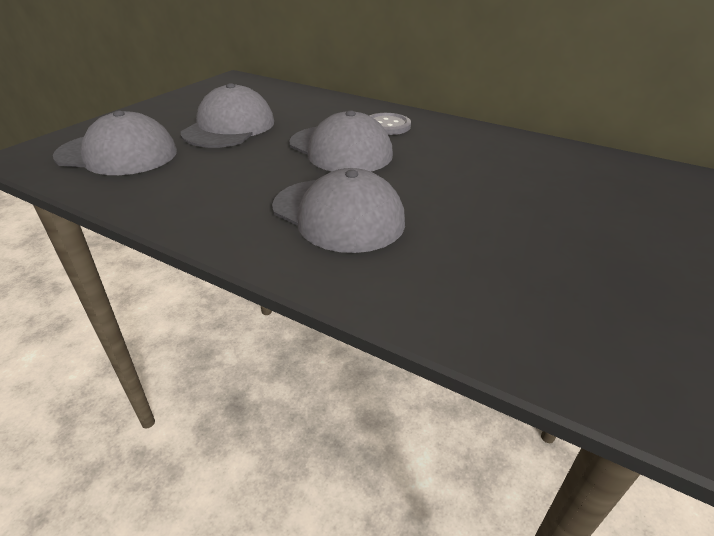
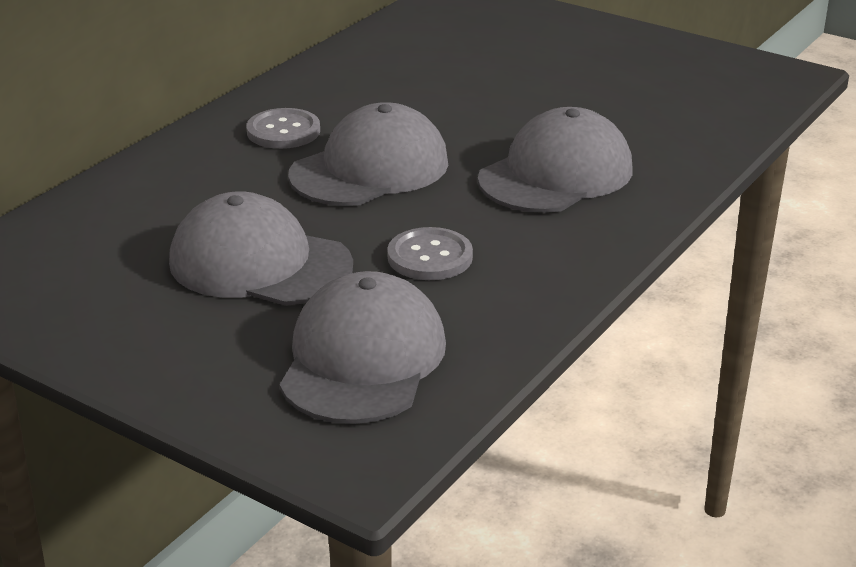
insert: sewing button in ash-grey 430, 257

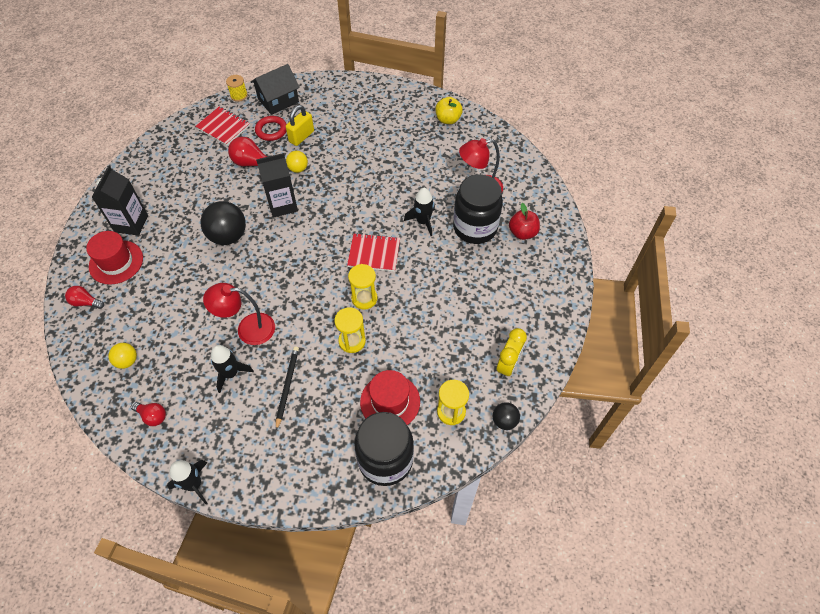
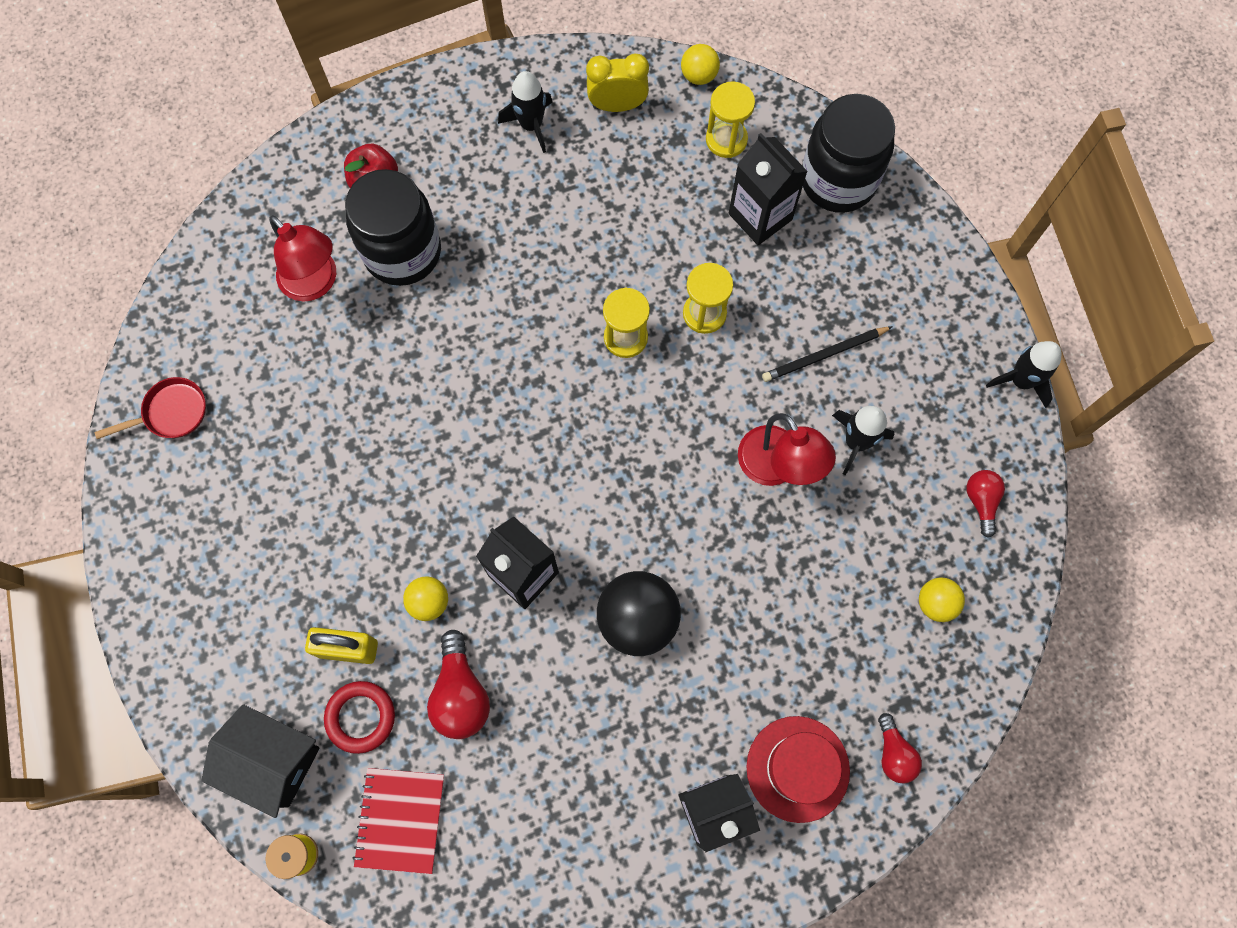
delete: notebook in scarlet 374, 253
move: toy rocket in black 423, 222 to 531, 125
replace: toy apple in golden 448, 119 to frying pan in scarlet 171, 413; tall hat in scarlet 390, 401 to milk carton in black 760, 216
recolor: ball in black 504, 421 to ball in golden 699, 76

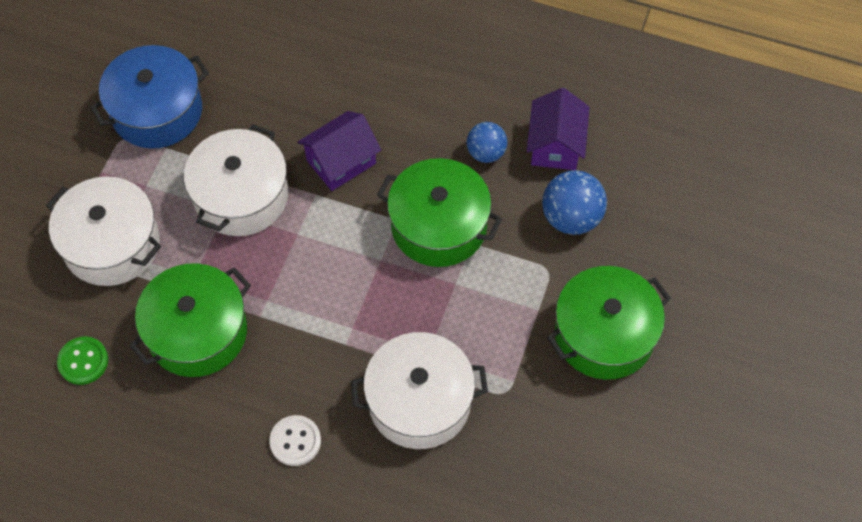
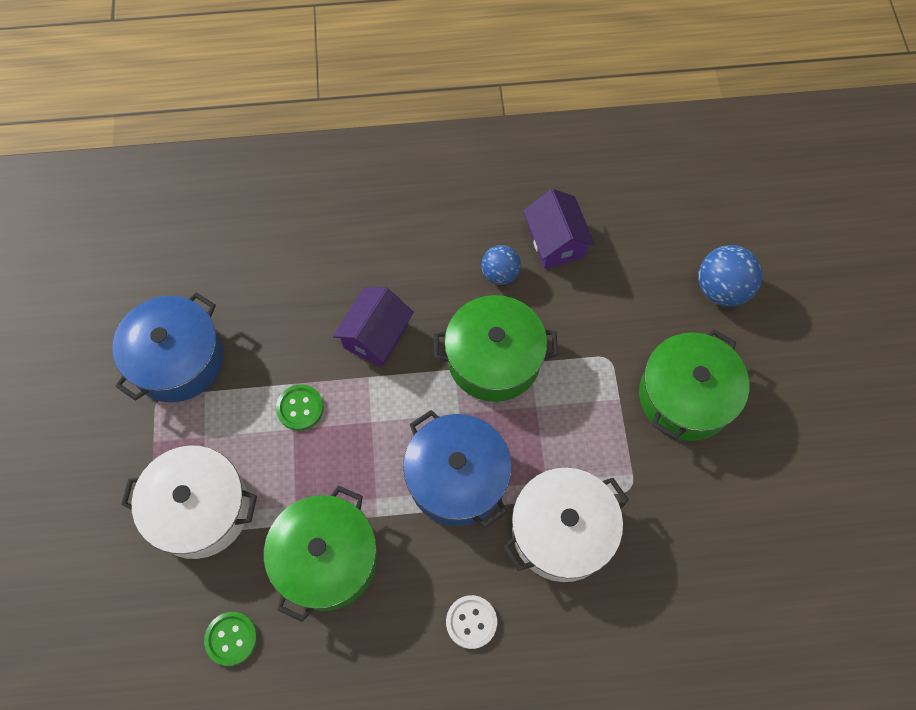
insert: pot in blue 457, 477
move: ball in blue 571, 218 to 721, 289
replace: pot in white 241, 196 to sewing button in green 300, 408

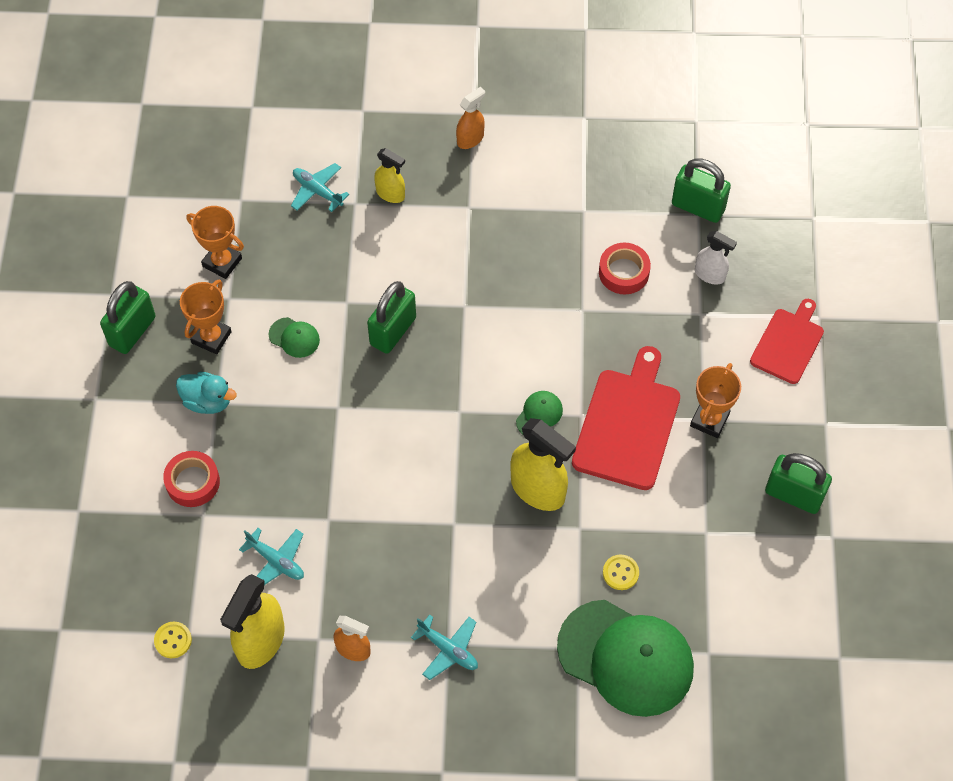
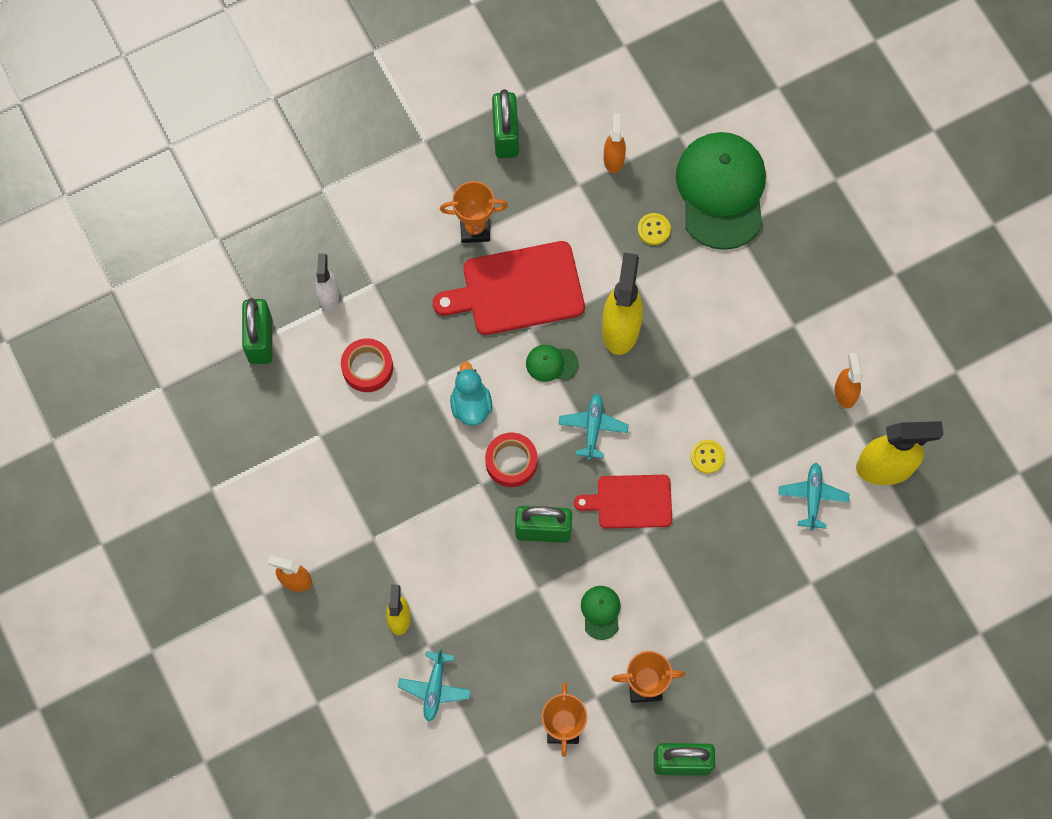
insert: spray bottle in orange 613, 159
move: bread board in scarlet 788, 343 to 630, 502; rubber duck in aqua 207, 401 to 471, 405; tape in scarlet 192, 482 to 511, 462; toy plane in aqua 448, 649 to 593, 428; sewing button in golden 173, 640 to 707, 457

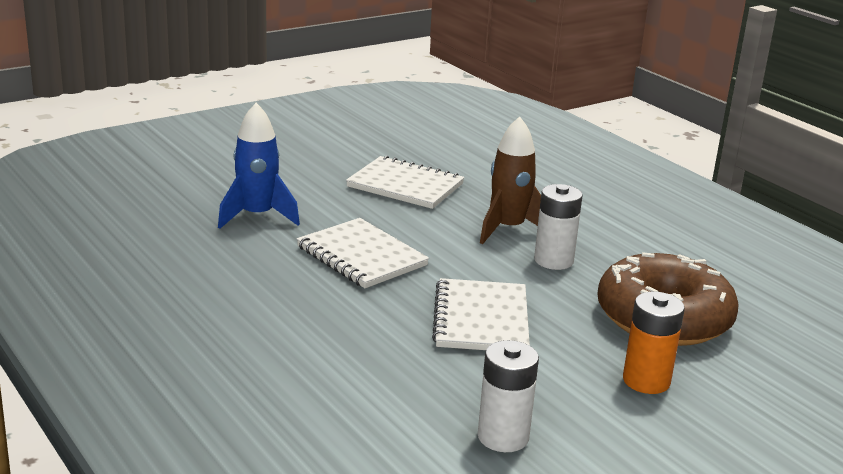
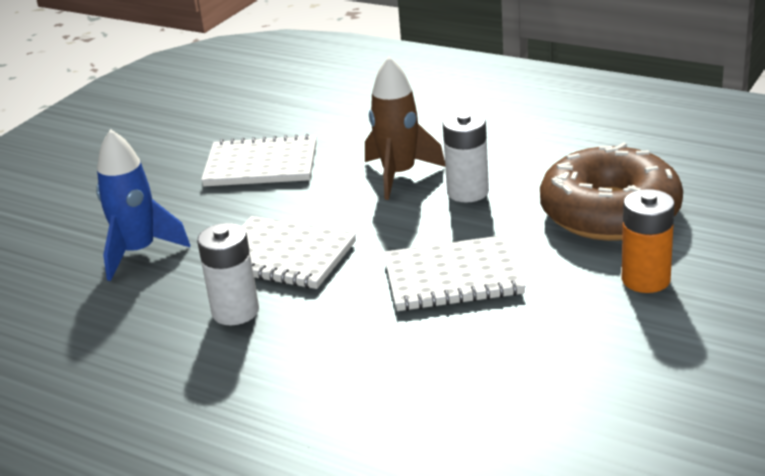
move: power cell in white 503, 437 to 235, 312
rotate: notebook in white 481, 319 = 453, 277 75 degrees counterclockwise

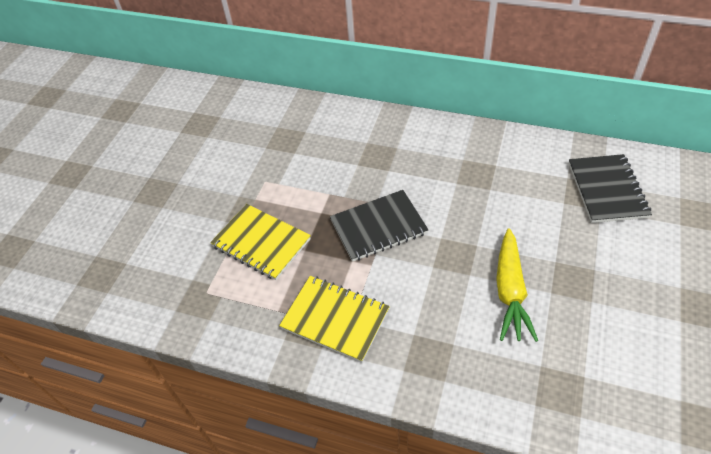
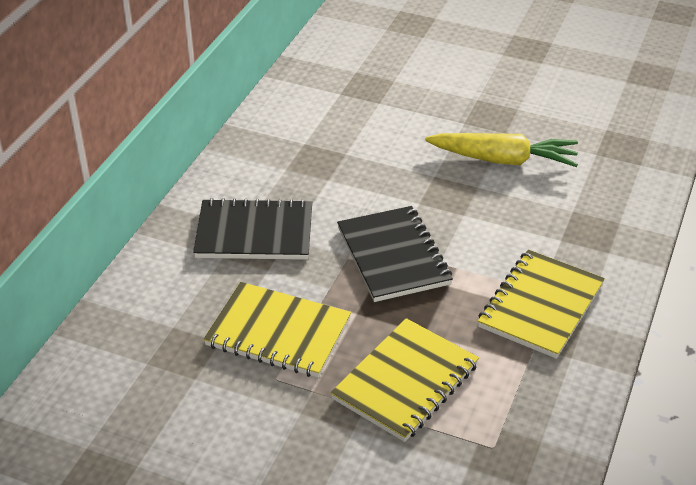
insert: notebook in golden 278, 332
move: notebook in black 607, 190 to 254, 233

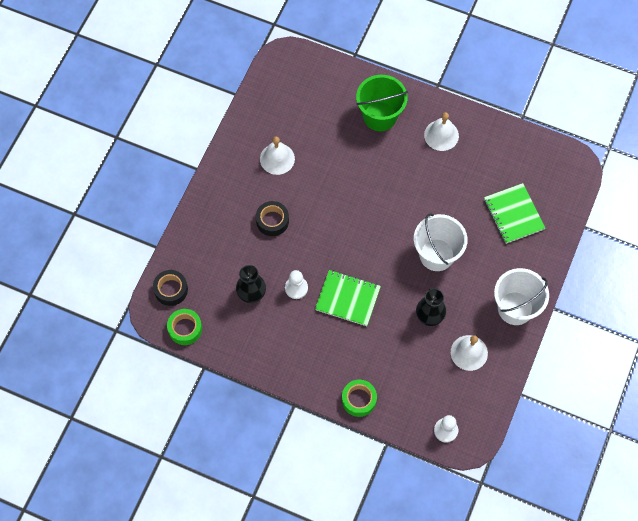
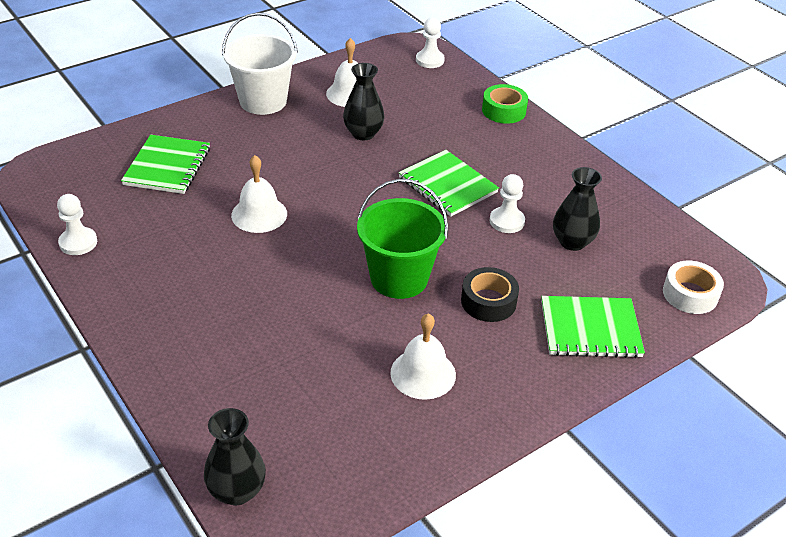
delete: pail in white 436, 255; tape in green 185, 329
insert: pawn in white 78, 242; notebook in green 590, 329; flower vase in black 237, 491
move: pail in green 380, 116 to 399, 278; bell in white 441, 135 to 259, 214
recolor: tape in black 171, 290 to tape in white 690, 294

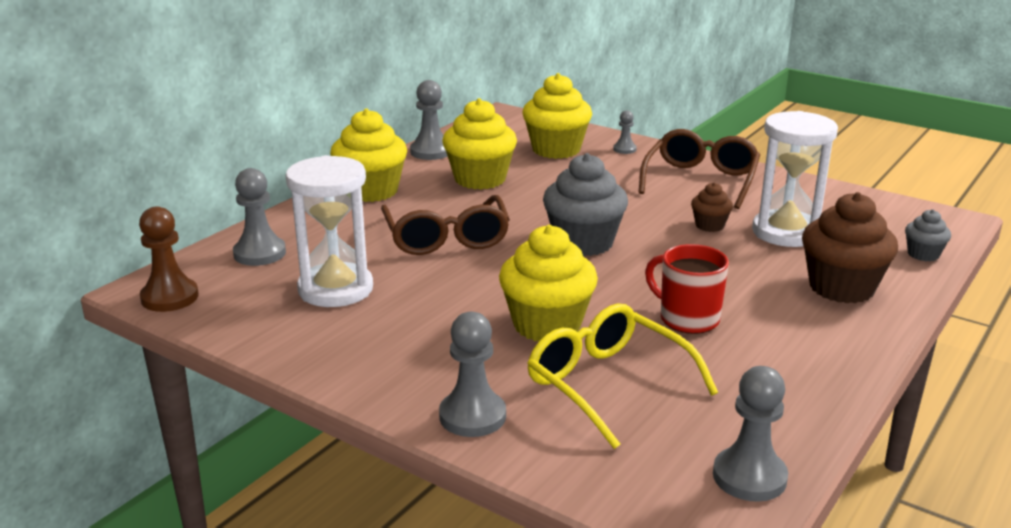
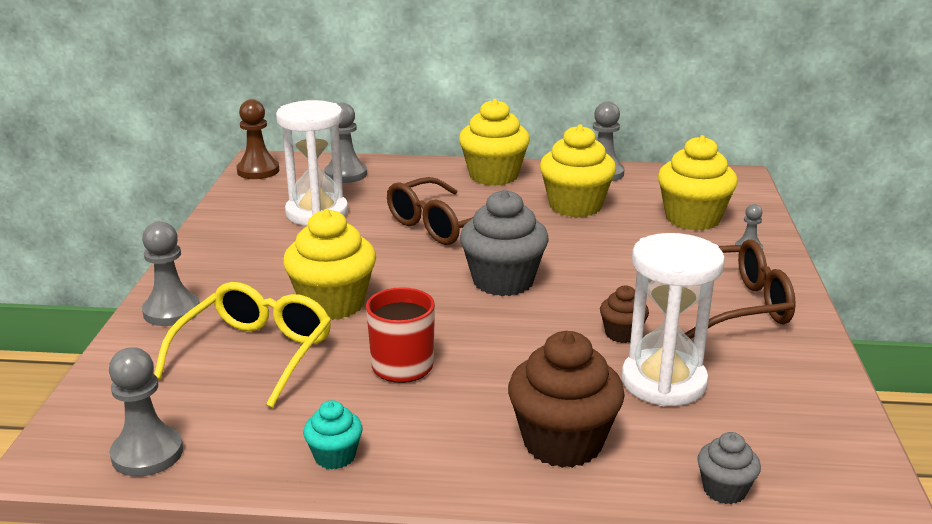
insert: fairy cake in aqua 335, 456

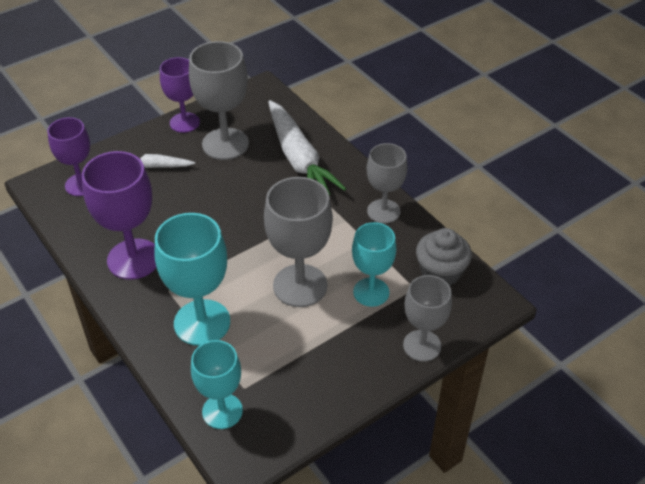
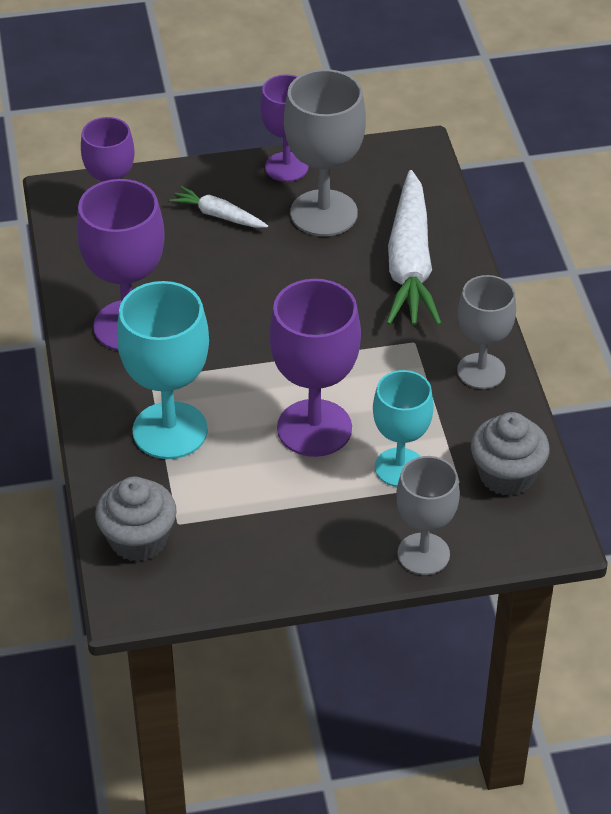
replace: wine glass in aqua 222, 411 to fairy cake in ash-grey 138, 539
recolor: wine glass in ash-grey 300, 285 to wine glass in violet 314, 428

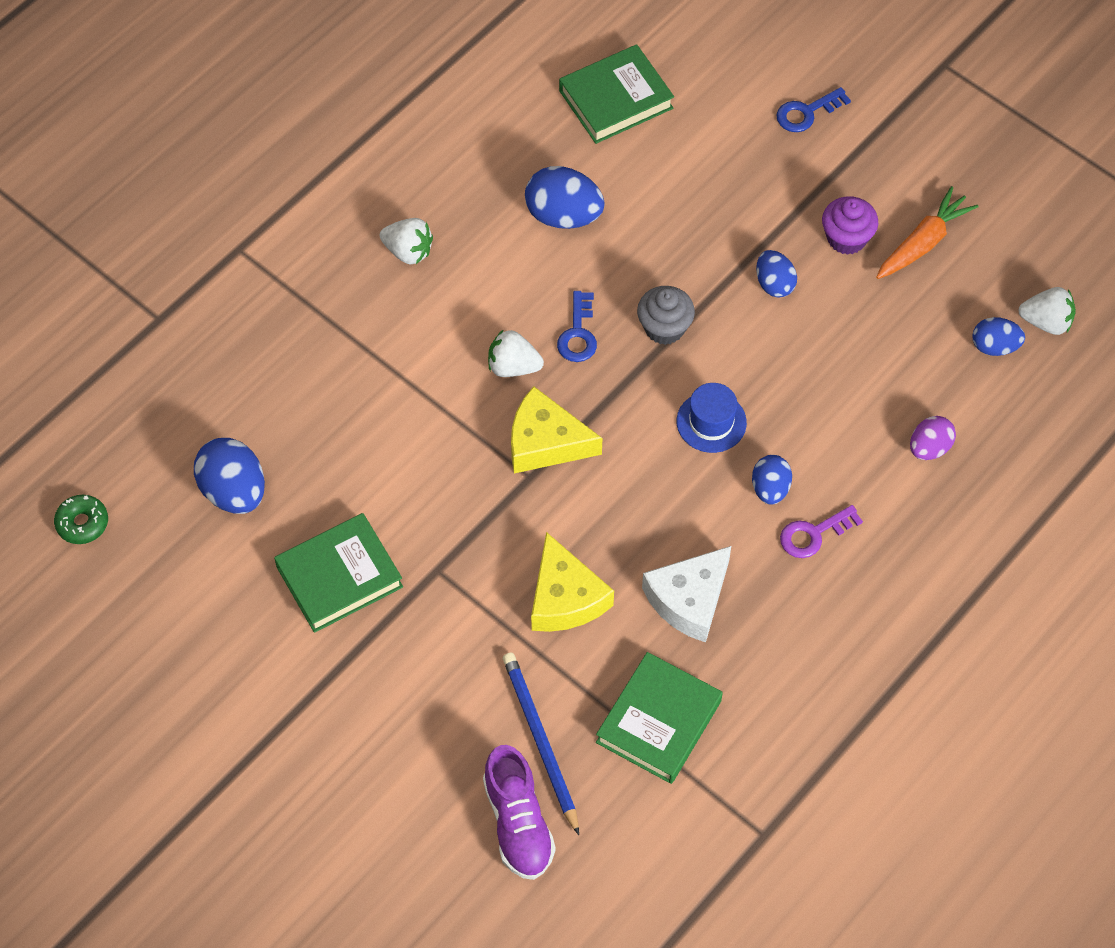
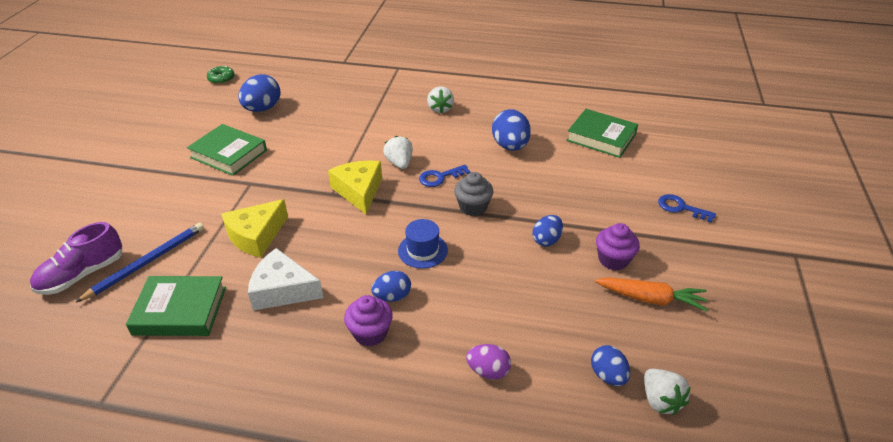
replace: latchkey in violet 813, 534 to fairy cake in violet 370, 333

